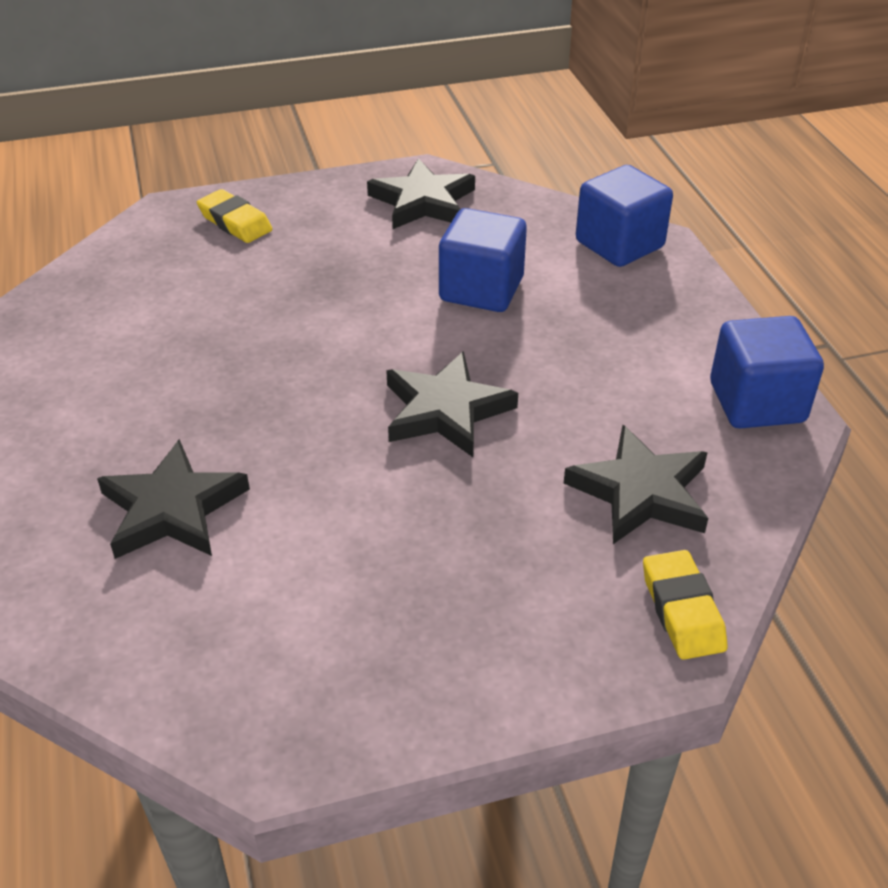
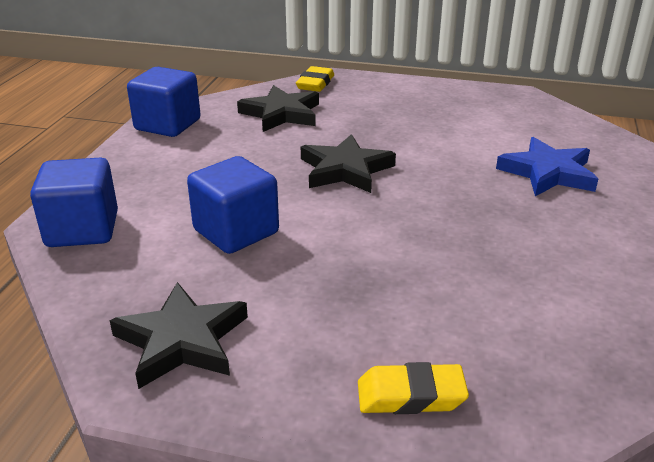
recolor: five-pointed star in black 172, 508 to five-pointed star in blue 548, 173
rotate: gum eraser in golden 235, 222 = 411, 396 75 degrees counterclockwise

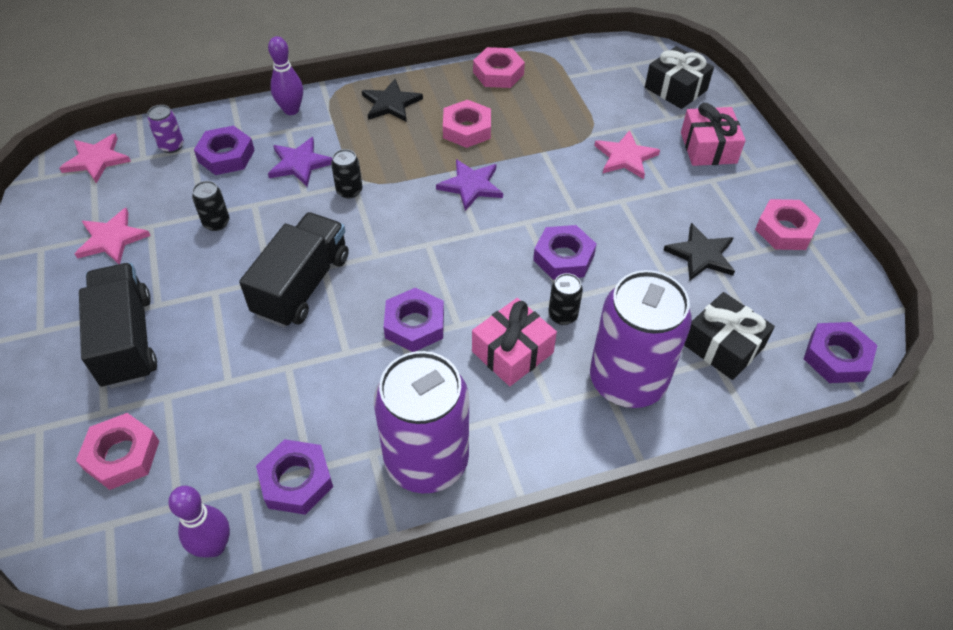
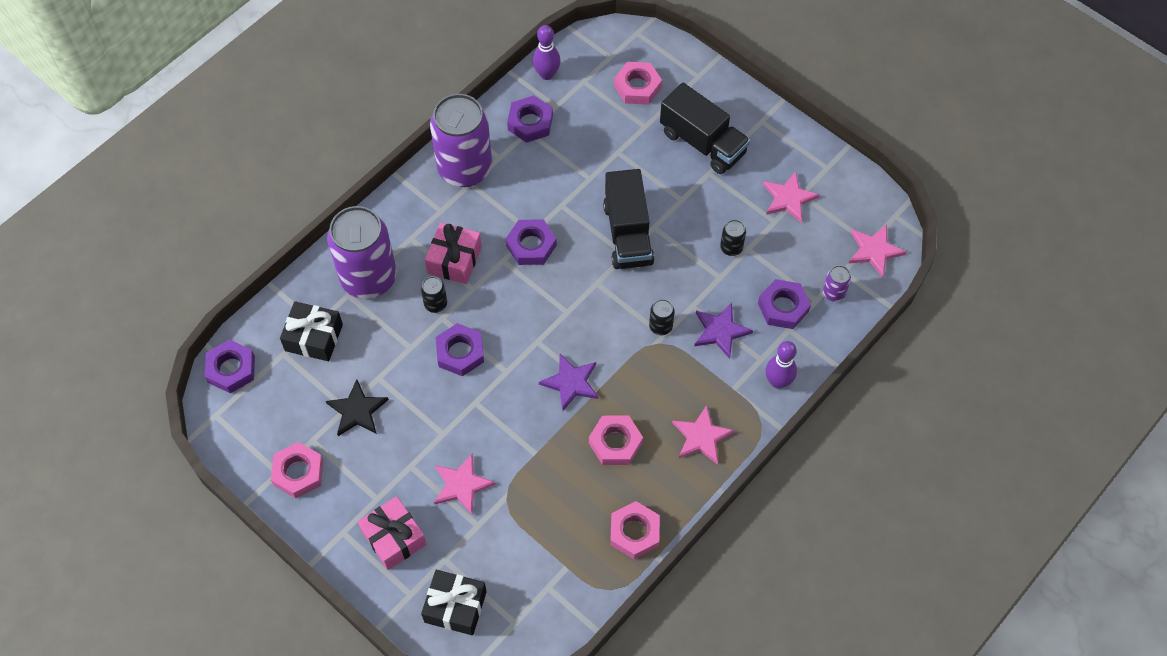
recolor: five-pointed star in black 391, 103 to five-pointed star in pink 701, 437

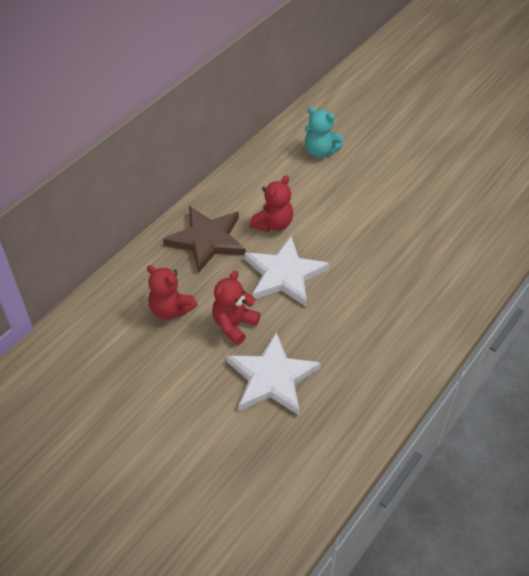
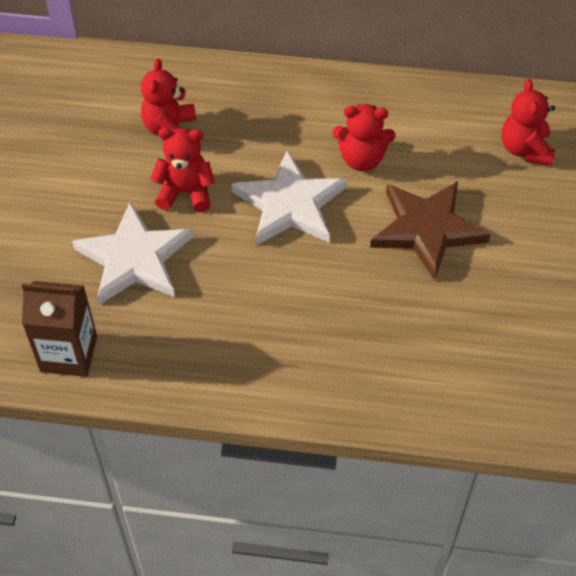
insert: milk carton in dark brown 69, 354
move: five-pointed star in dark brown 207, 240 to 427, 229
recolor: teddy in aqua 320, 151 to teddy in scarlet 525, 149

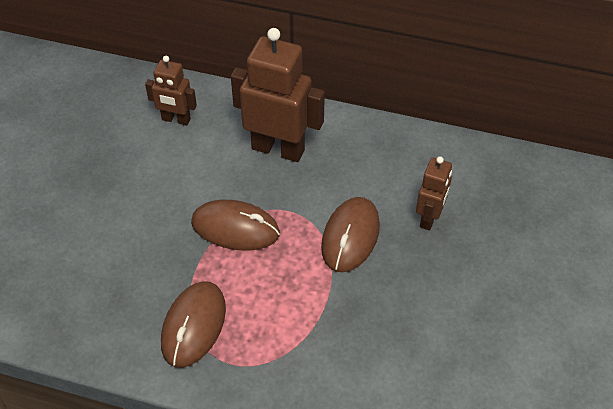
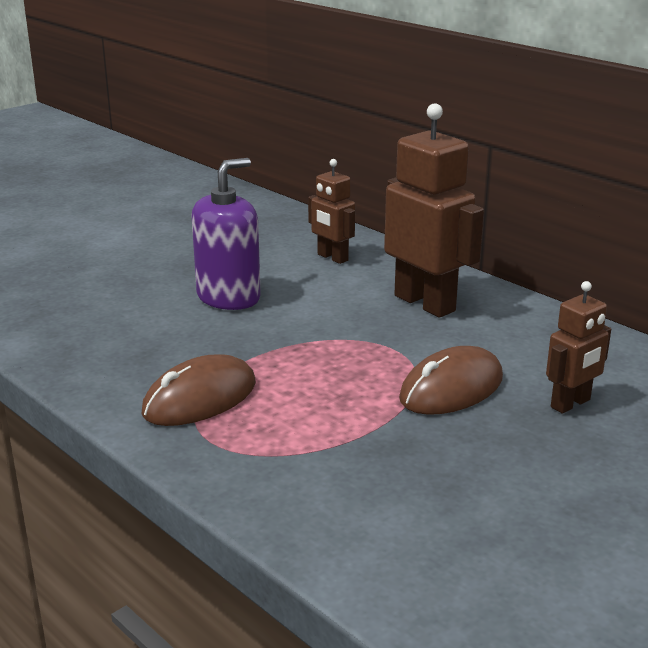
delete: mouse in dark brown 235, 228
insert: soap pump in violet 228, 297

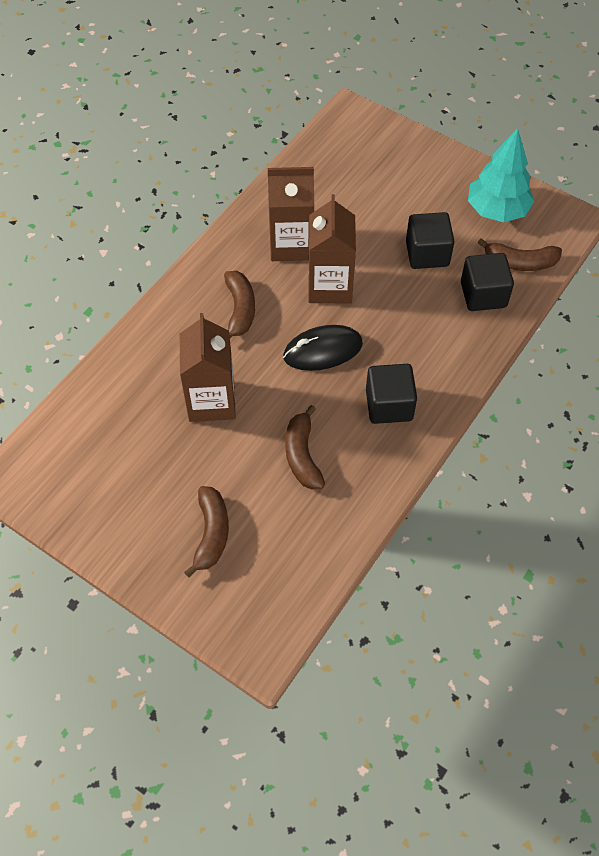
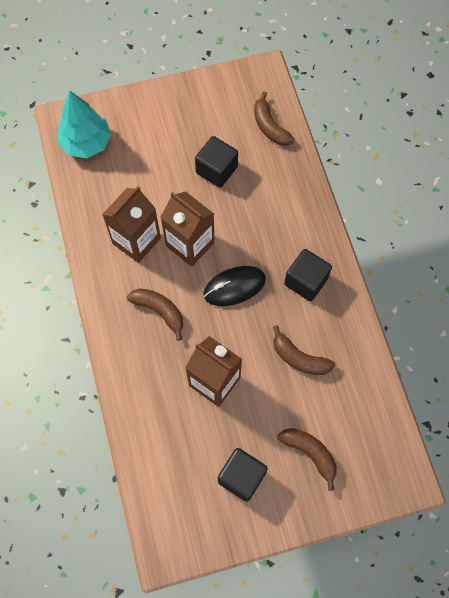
move: toy tree in aqua 497, 210 to 86, 143; cube in black 483, 295 to 241, 477
rotate: toy banana in dark brown 520, 263 = 270, 126 105 degrees clockwise; mouse in black 323, 350 = 234, 287 45 degrees clockwise

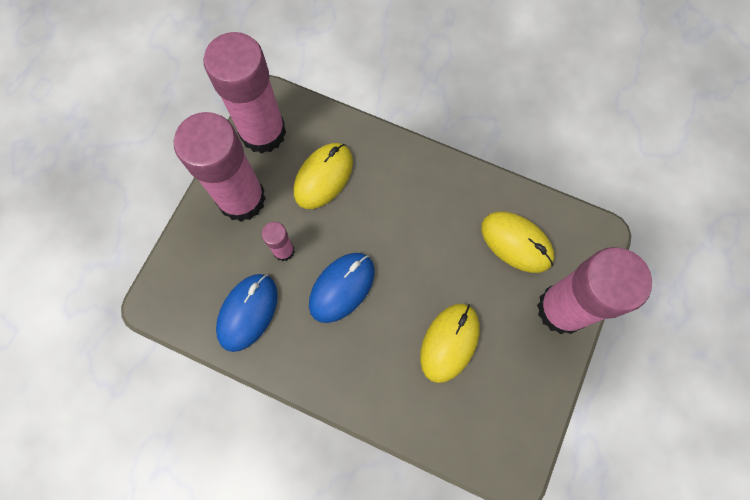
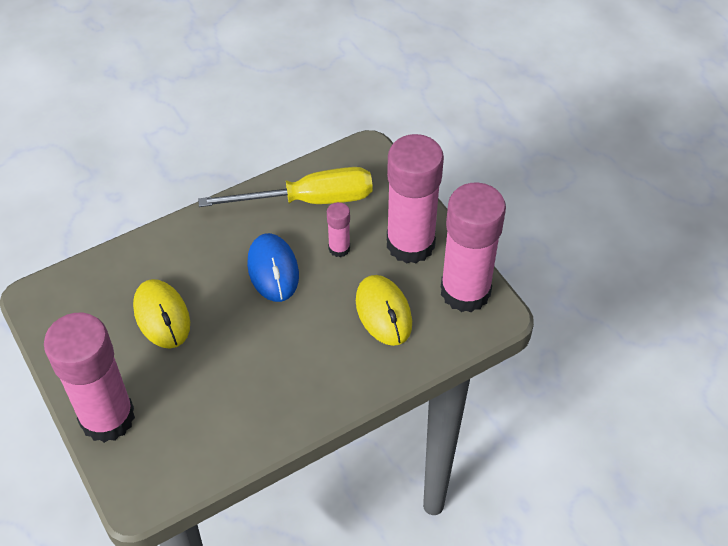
delete: mouse in golden 516, 243
replace: mouse in blue 248, 312 to hand screwdriver in golden 308, 200

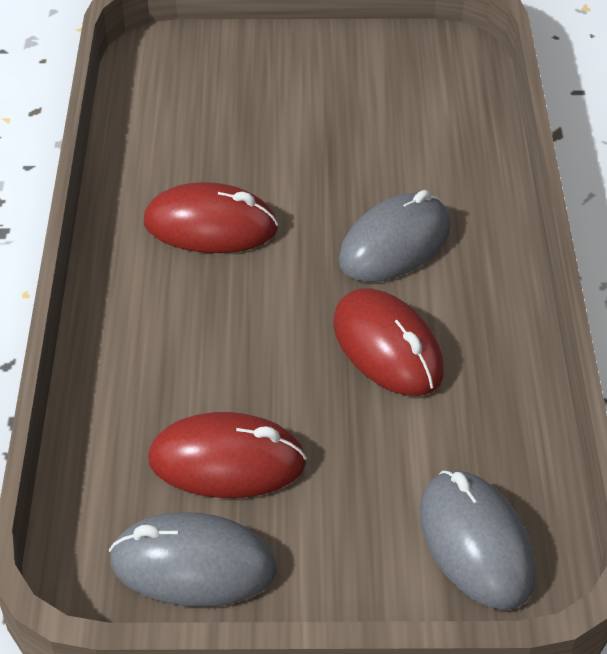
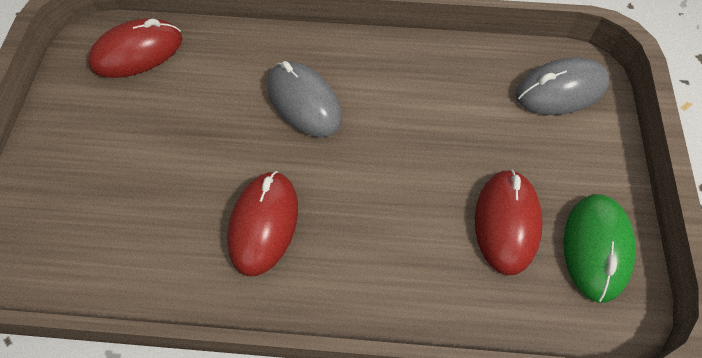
move: mouse in scarlet 387, 348 to 137, 52
recolor: mouse in ash-grey 193, 565 to mouse in green 596, 248

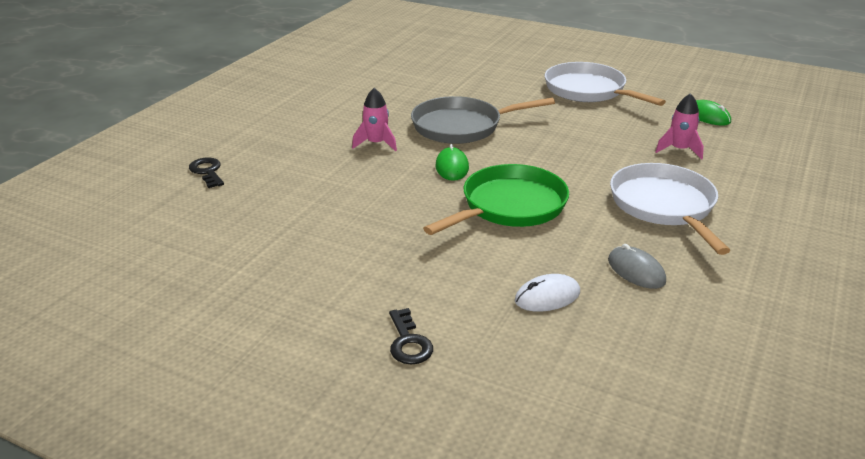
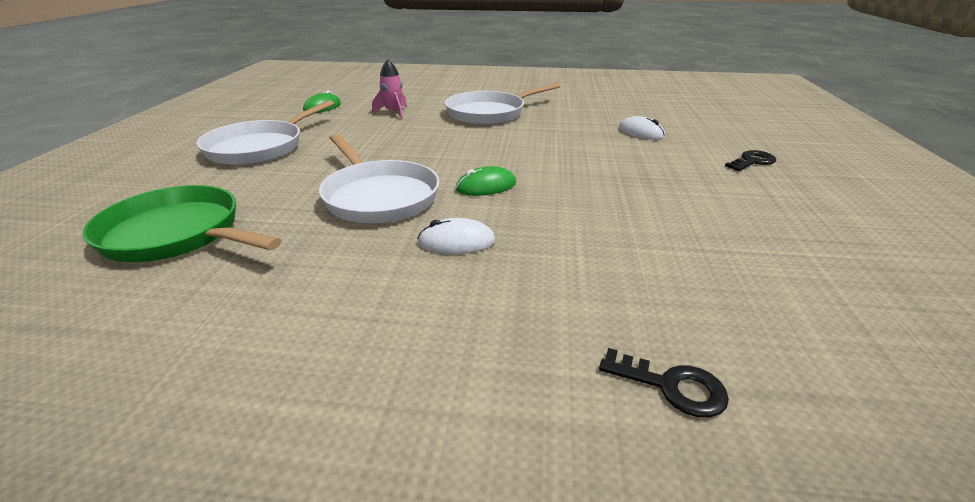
delete: mouse in ash-grey 636, 271
move: frying pan in green 509, 206 to 178, 234
replace: toy rocket in pink 376, 144 to mouse in white 456, 241
recolor: frying pan in ash-grey 462, 126 to frying pan in white 378, 196
rotate: latchkey in black 207, 171 = 672, 386 105 degrees counterclockwise

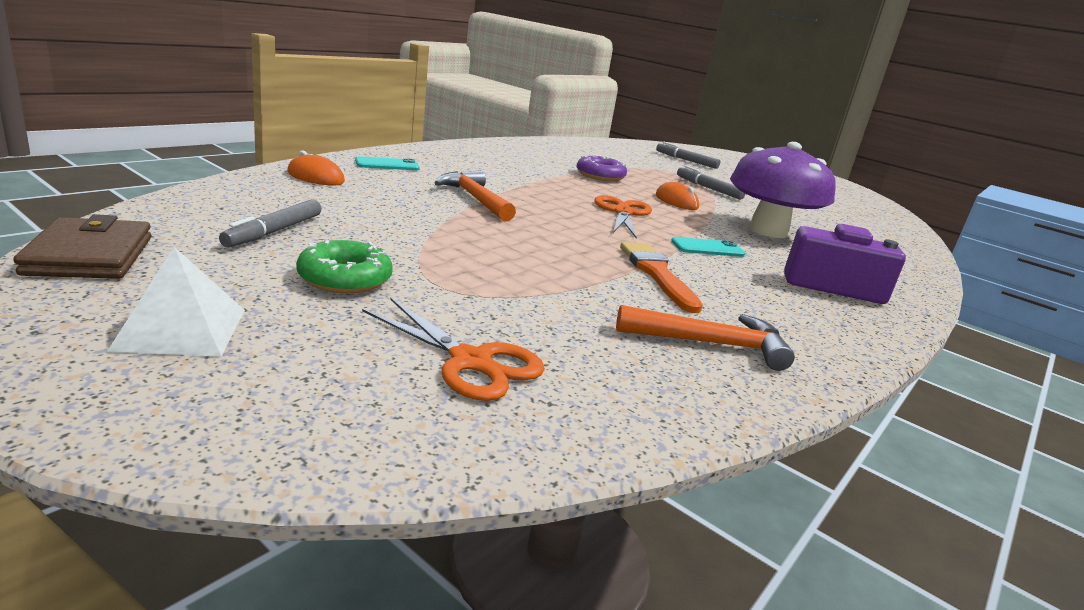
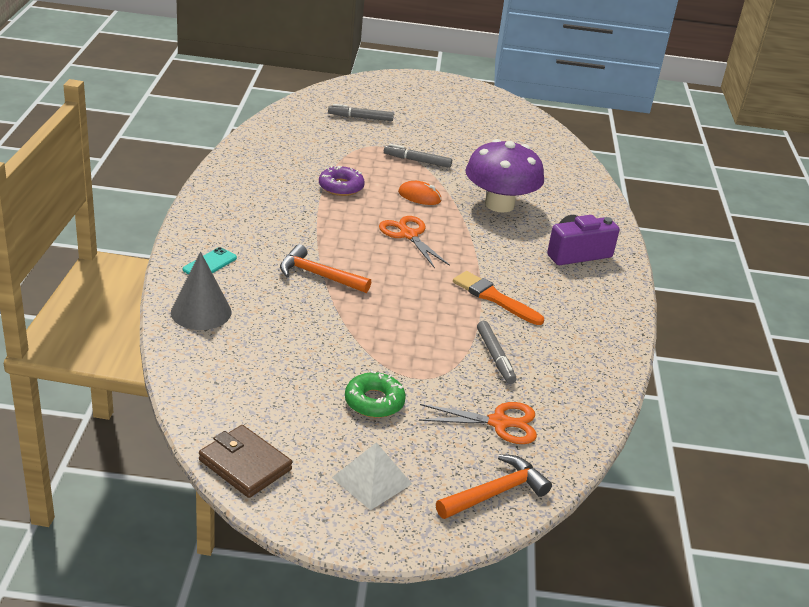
delete: smartphone in aqua 707, 248
move: felt pen in ash-grey 274, 231 to 495, 357; carpenter's hammer in orange 711, 344 to 496, 492
replace: mouse in orange 315, 177 to cone in ash-grey 201, 312

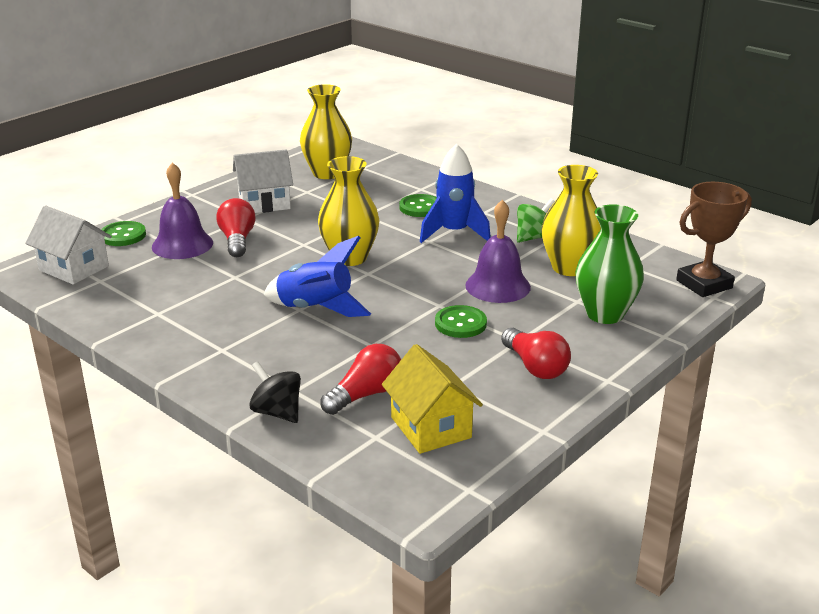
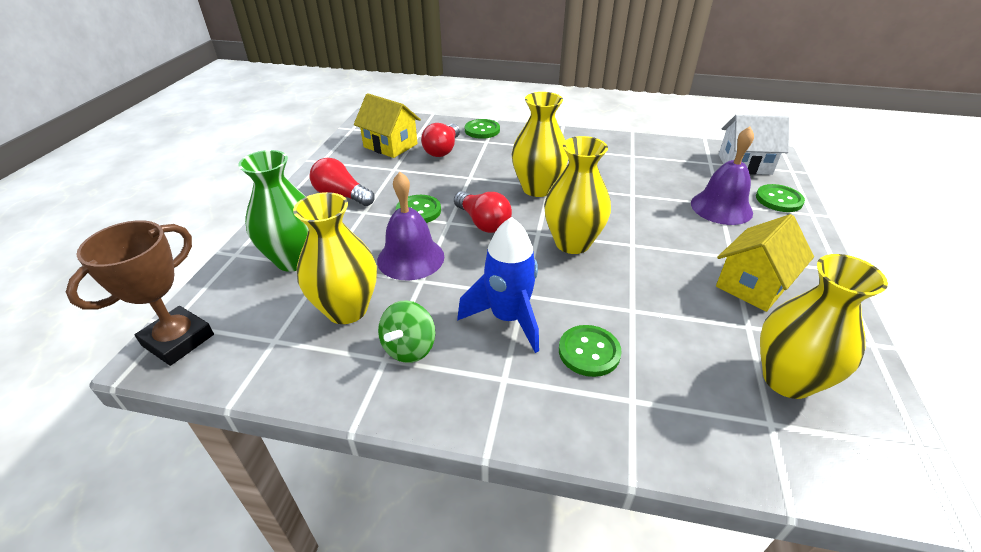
move: lightbulb in scarlet 237, 240 to 483, 222
replace: toy rocket in blue 315, 309 to flower vase in golden 537, 188; toy top in black 277, 412 to sewing button in green 482, 130
recolor: toy house in white 264, 203 to toy house in golden 753, 285

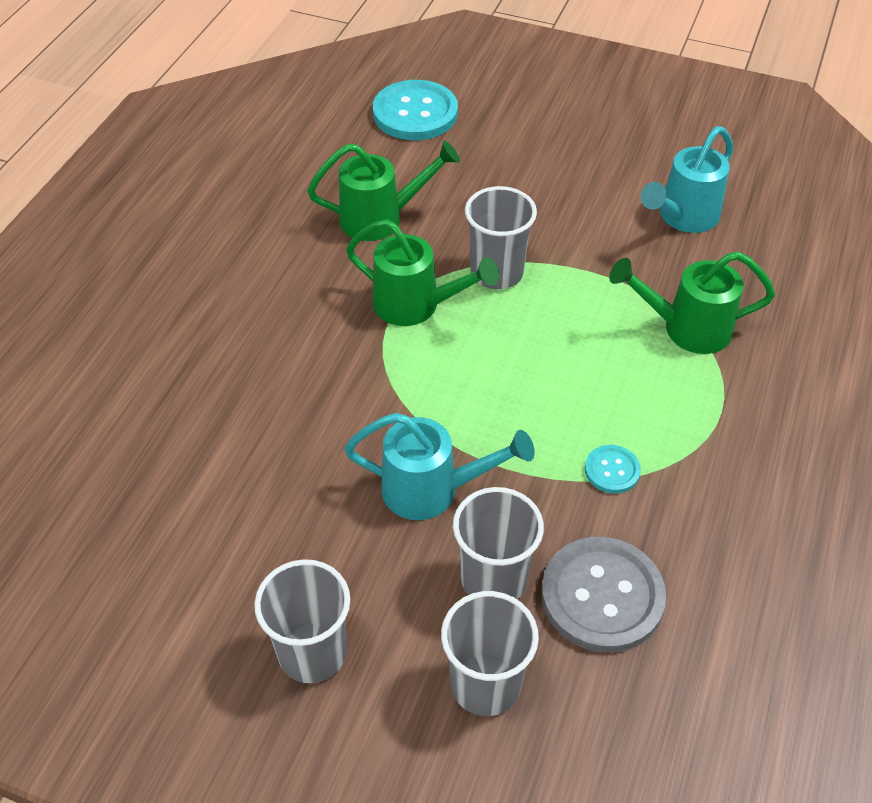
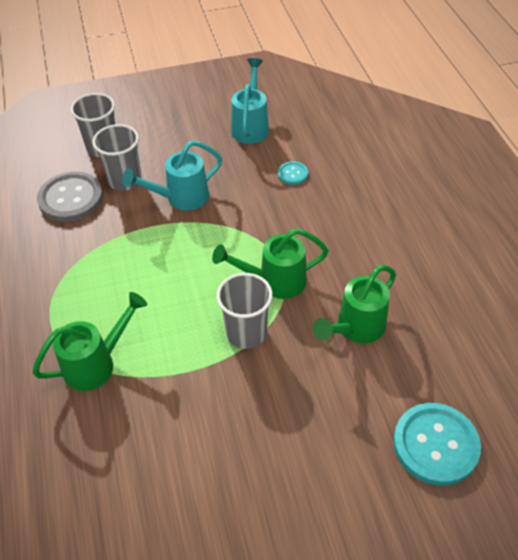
delete: beaker in ash-grey 312, 652
move: watering pot in aqua 683, 217 to 250, 126; sewing button in aqua 612, 470 to 292, 174

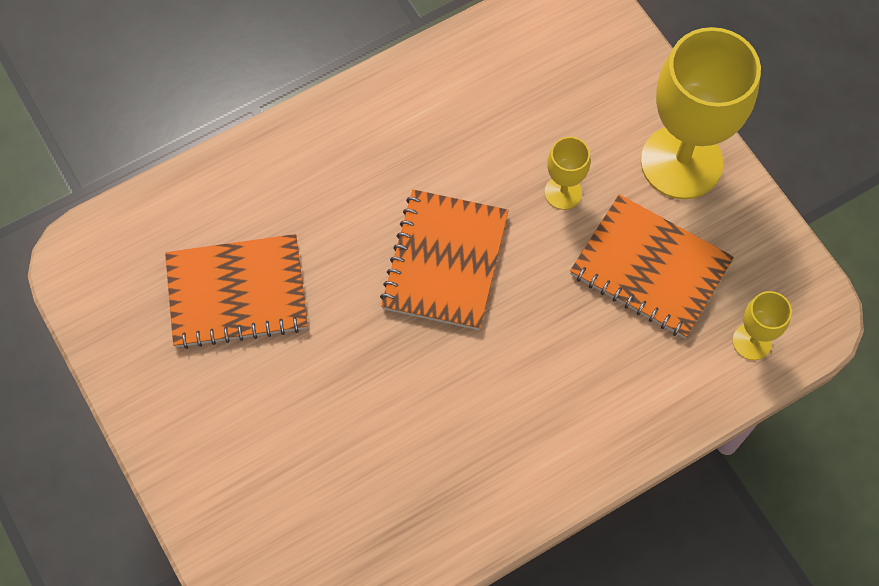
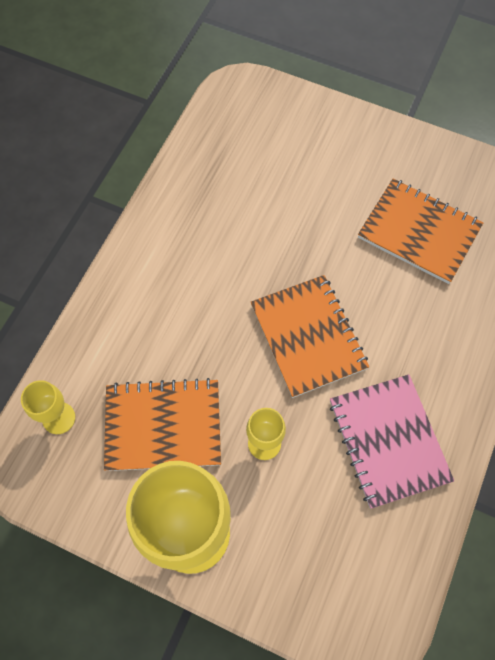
insert: notebook in pink 388, 441
rotate: notebook in orange 237, 293 = 419, 232 75 degrees clockwise

